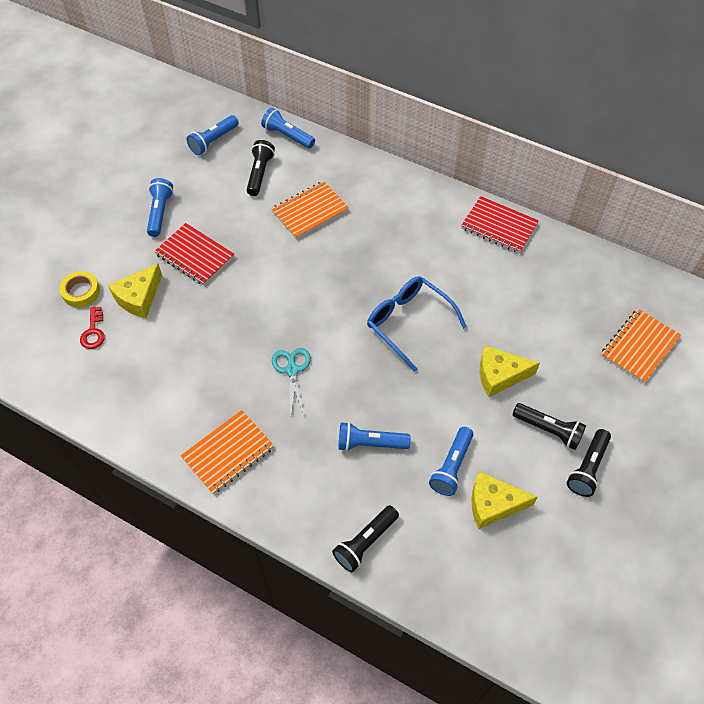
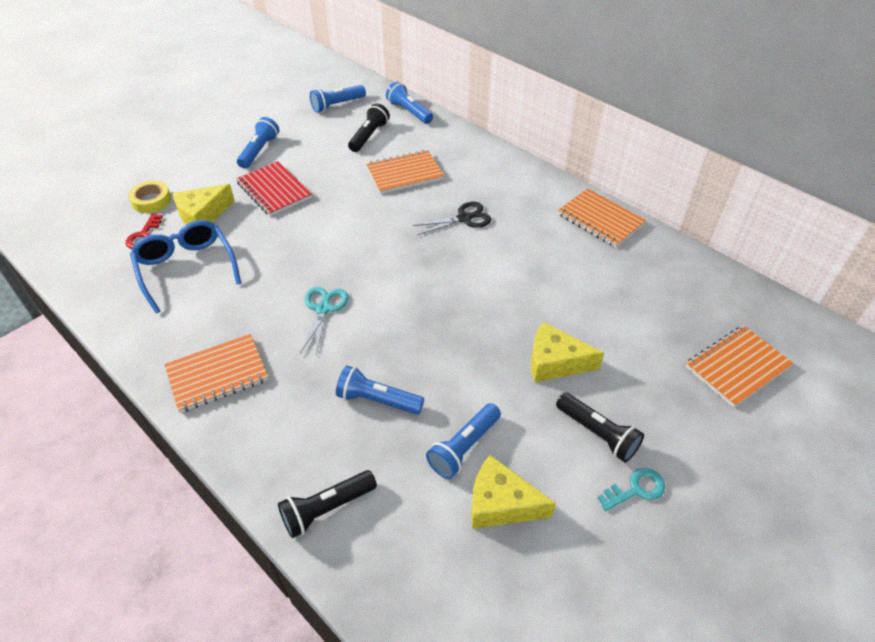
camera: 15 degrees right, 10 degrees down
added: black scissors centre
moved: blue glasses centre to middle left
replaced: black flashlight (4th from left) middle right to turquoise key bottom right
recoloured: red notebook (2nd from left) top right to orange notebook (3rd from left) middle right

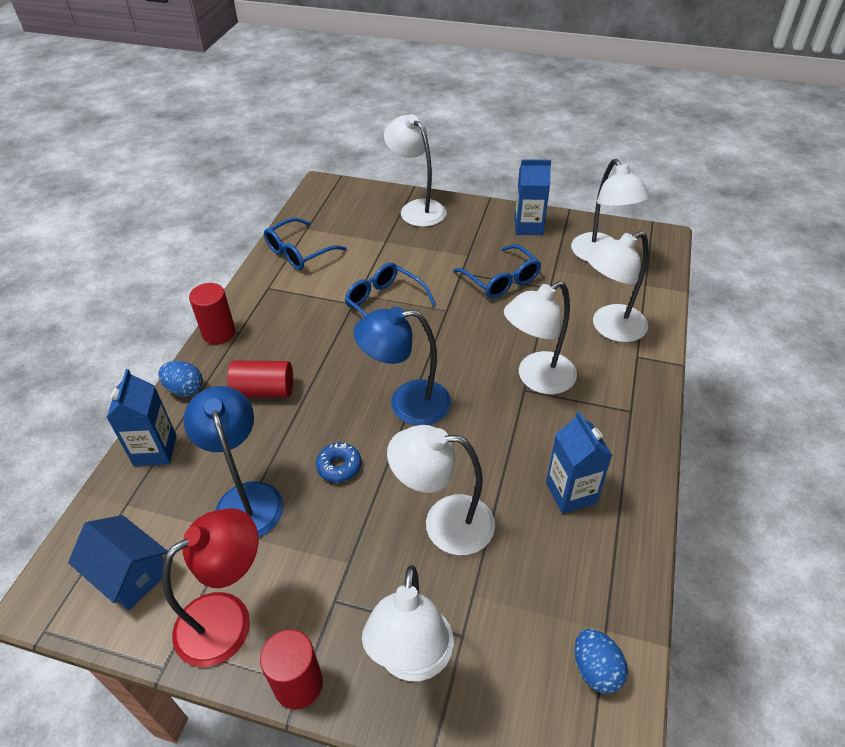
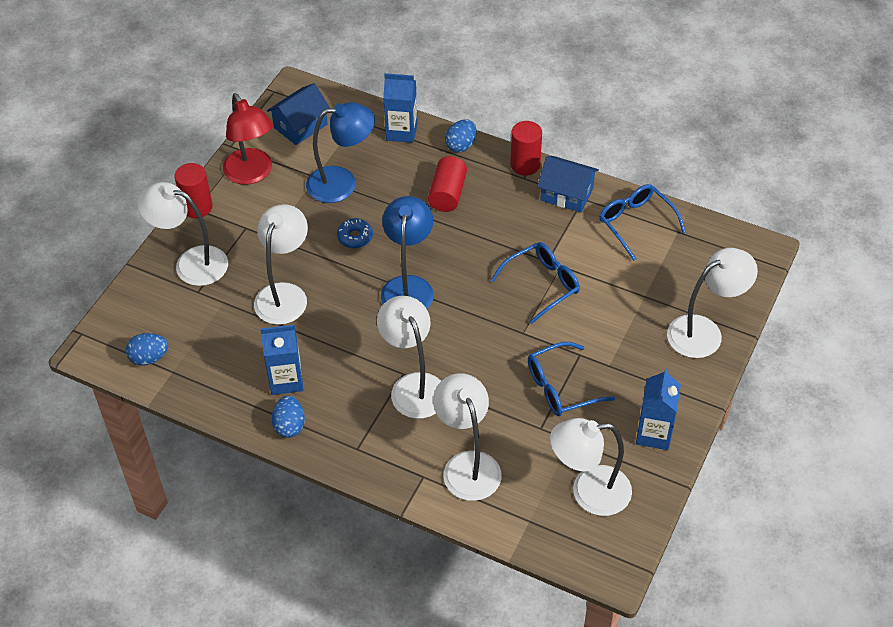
camera: 100 degrees right, 5 degrees up
added: blue egg (2nd from left) middle left; blue house (2nd from left) top centre

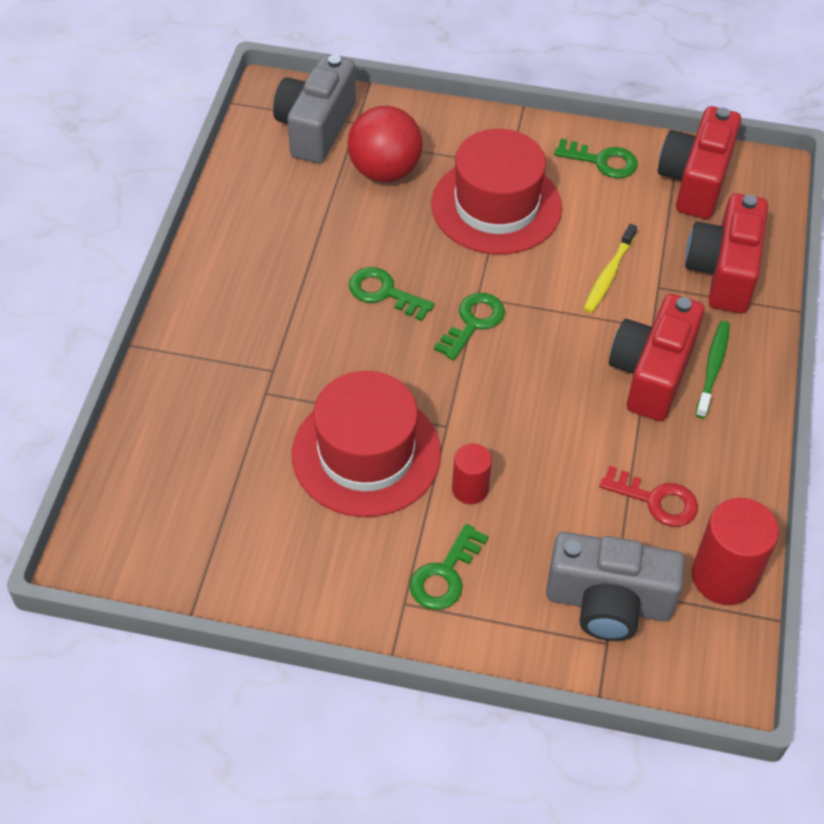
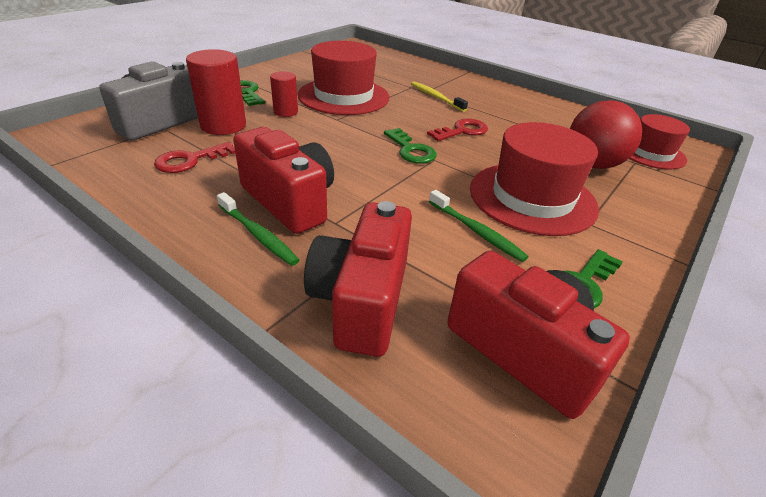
camera: 115 degrees right, 15 degrees down
added: green toothbrush (2nd from left) centre
moved: red cylinder (2nd from left in the first image) bottom right to red cylinder (1st from left) top left; yellow toothbrush top right to top centre
replaced: grey camera (1st from left) top centre to red hat (3rd from left) top right
recoloured: green key (1st from left) centre to red key (2nd from left) top centre
turned: red camera (3rd from left in the first image) top right = centre 120 degrees counterclockwise

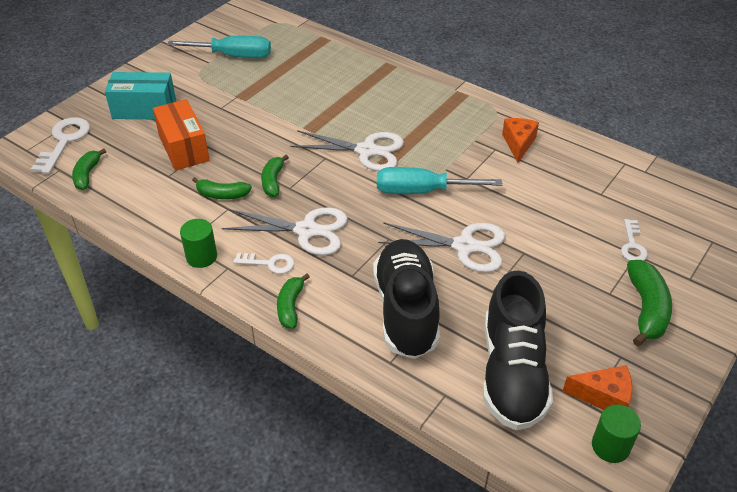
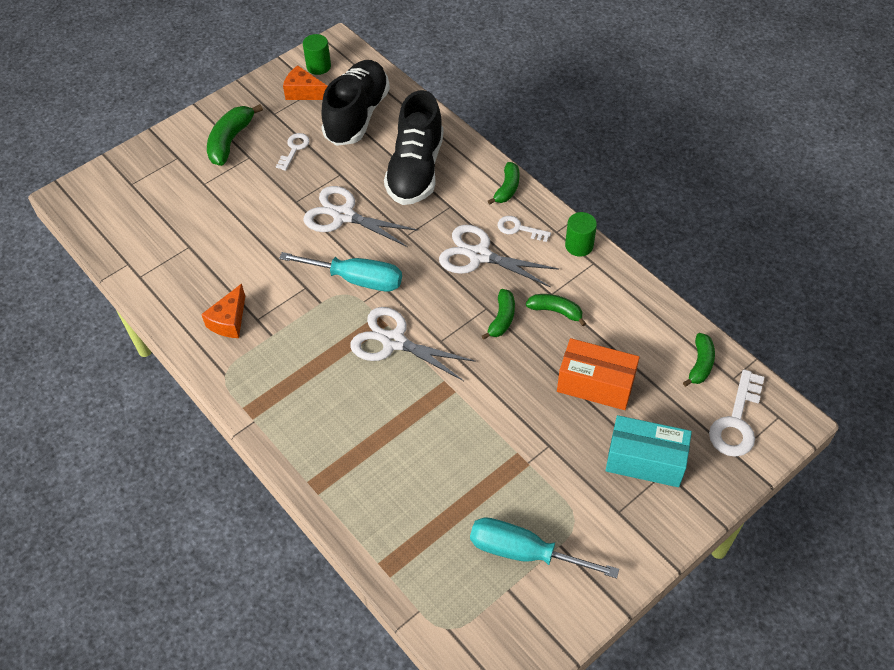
camera: 165 degrees left, 10 degrees up
moved: white key (3rd from left in the first image) middle right to white key (1st from left) top left
turned: orange box top left = middle right 60 degrees counterclockwise

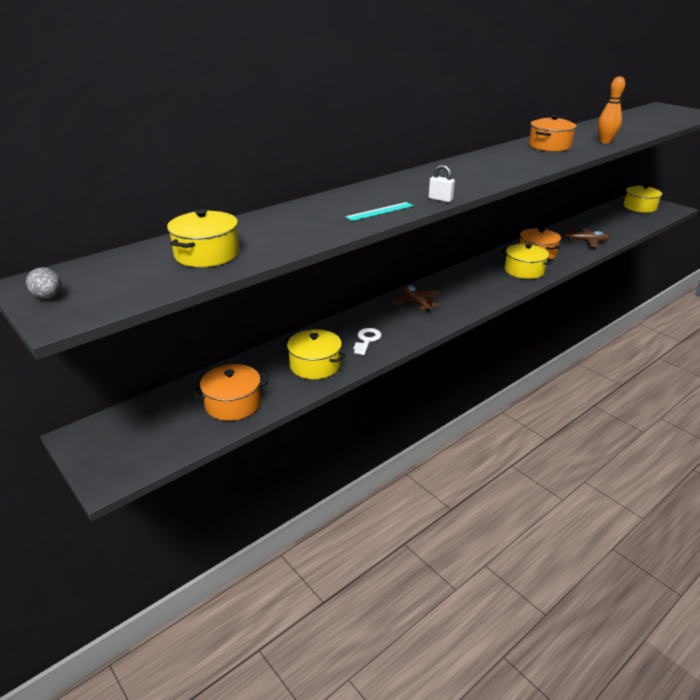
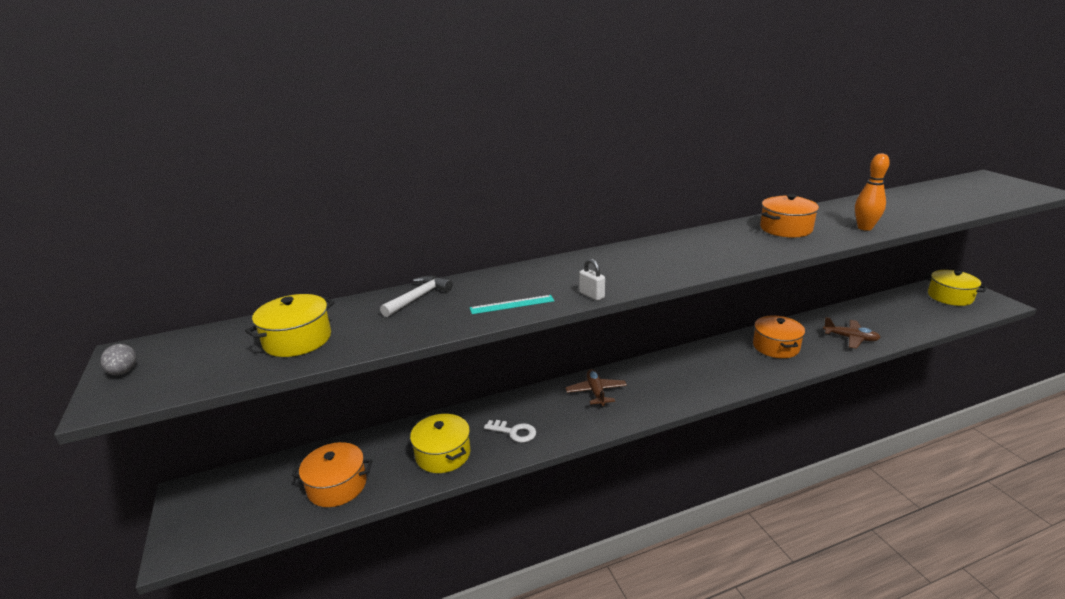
camera: 20 degrees right, 5 degrees down
removed: yellow pot (3rd from left) middle right
added: white hammer centre
turned: white key centre = bottom centre 75 degrees clockwise

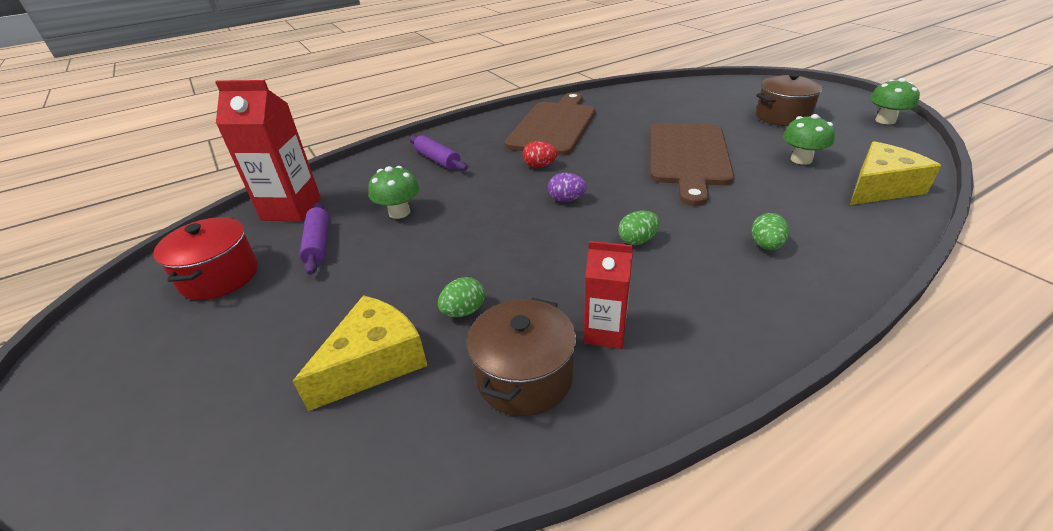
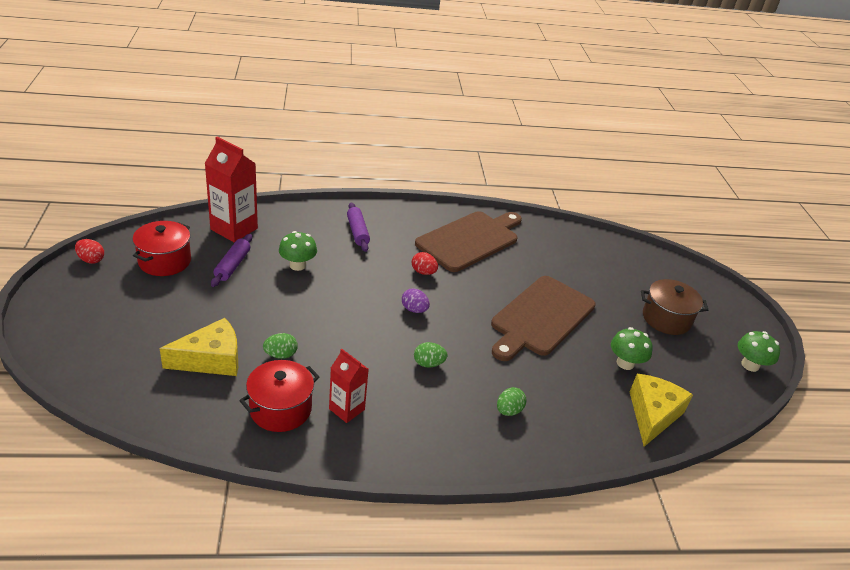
camera: 20 degrees right, 0 degrees up
added: red egg (1st from left) middle left
recoloured: brown pot (1st from left) bottom centre to red pot (2nd from left) bottom left
turned: yellow cheese (2nd from left) top right = bottom right 60 degrees counterclockwise

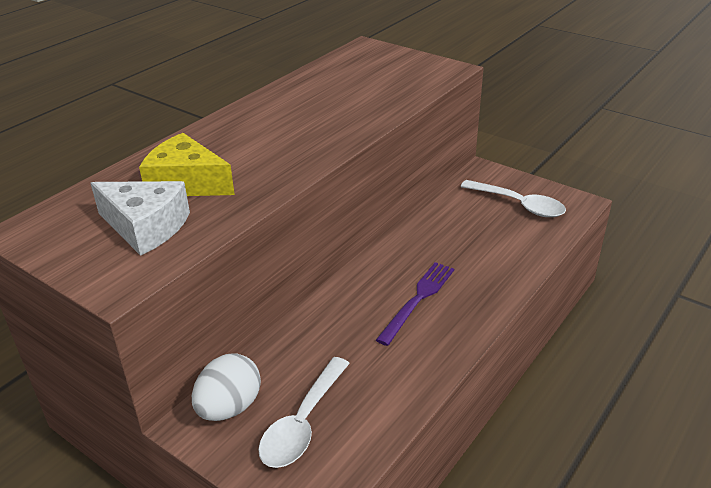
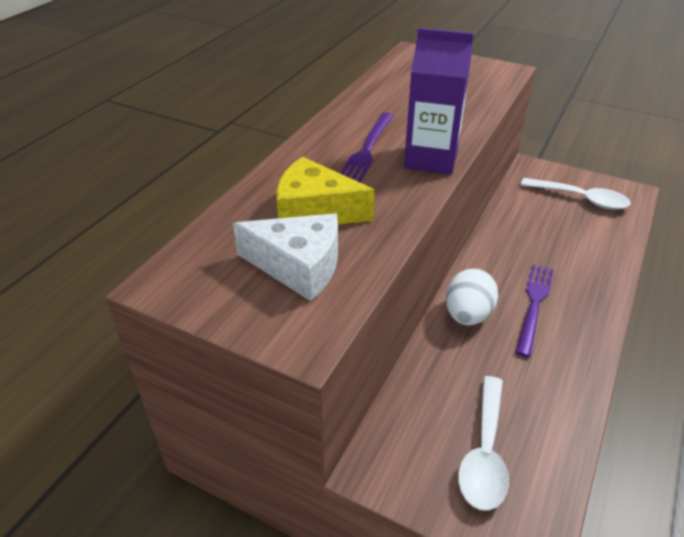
camera: 10 degrees left, 5 degrees up
added: purple fork (1st from left) top centre; purple carton top centre
moved: white egg bottom left to middle right

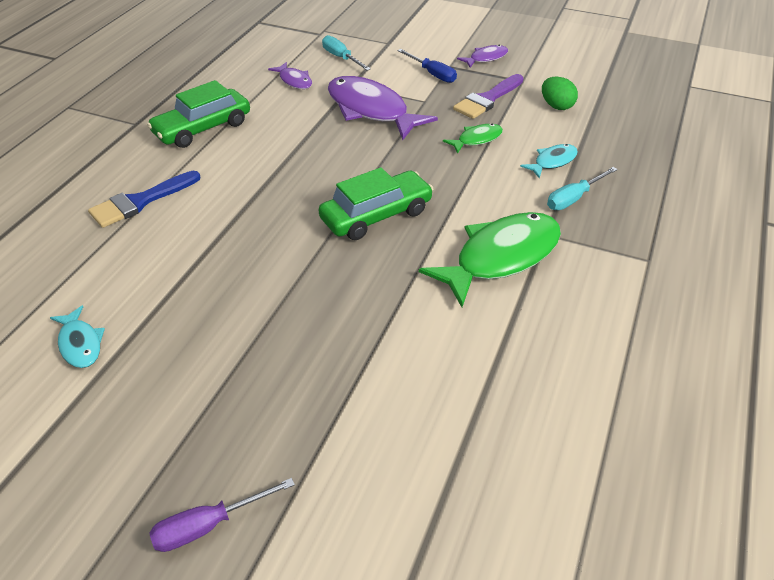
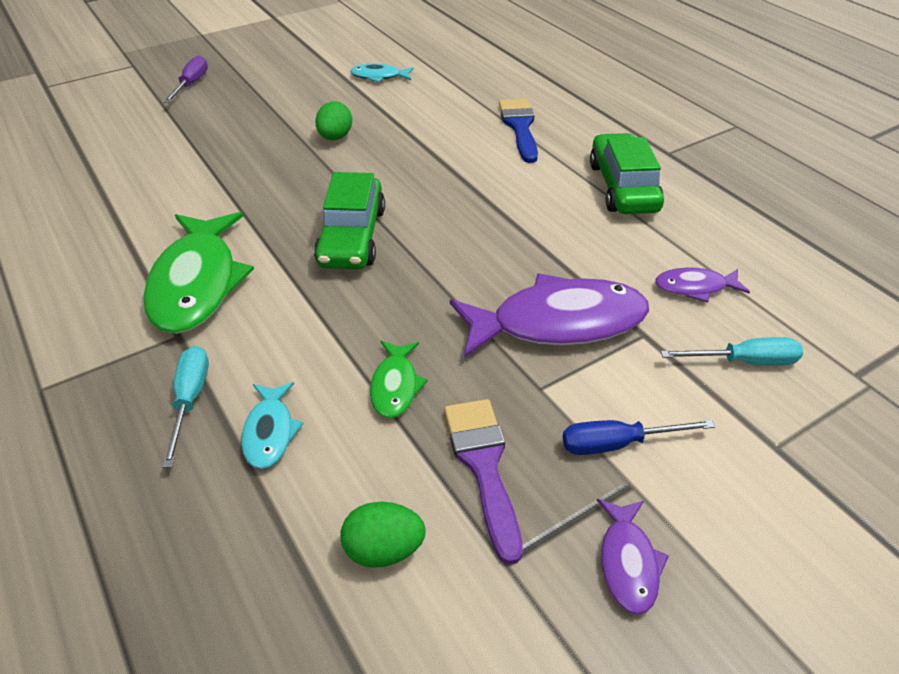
camera: 125 degrees right, 0 degrees up
added: green egg (1st from left) top centre

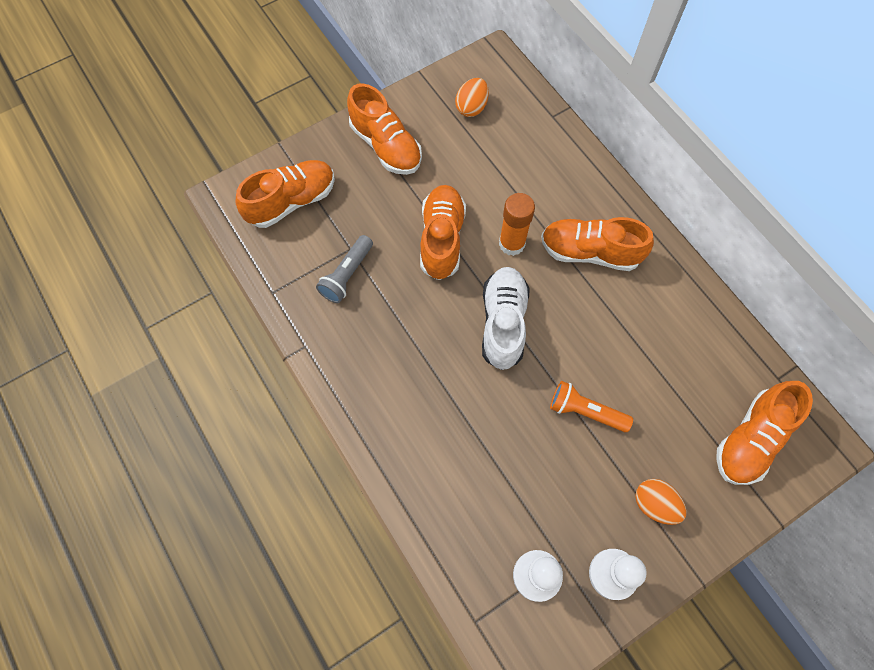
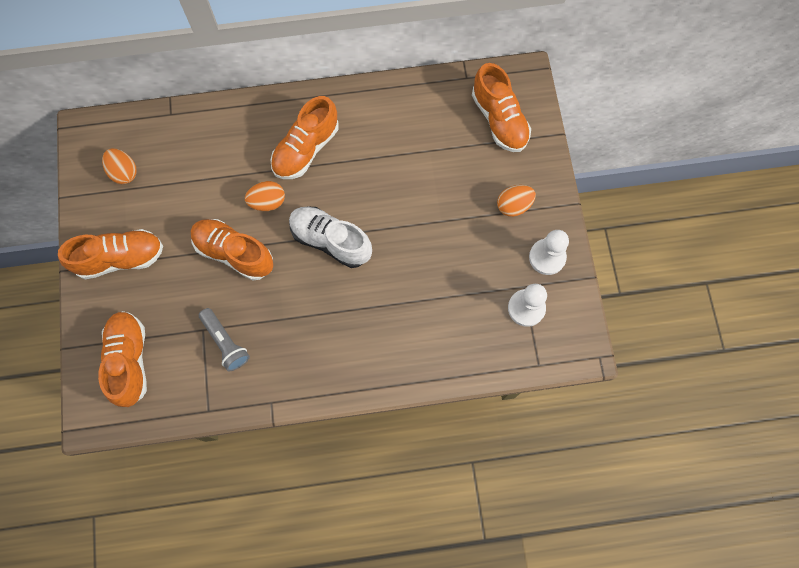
camera: 65 degrees left, 5 degrees up
removed: orange flashlight middle right
replaced: orange glue stick centre to orange egg (2nd from left) middle left

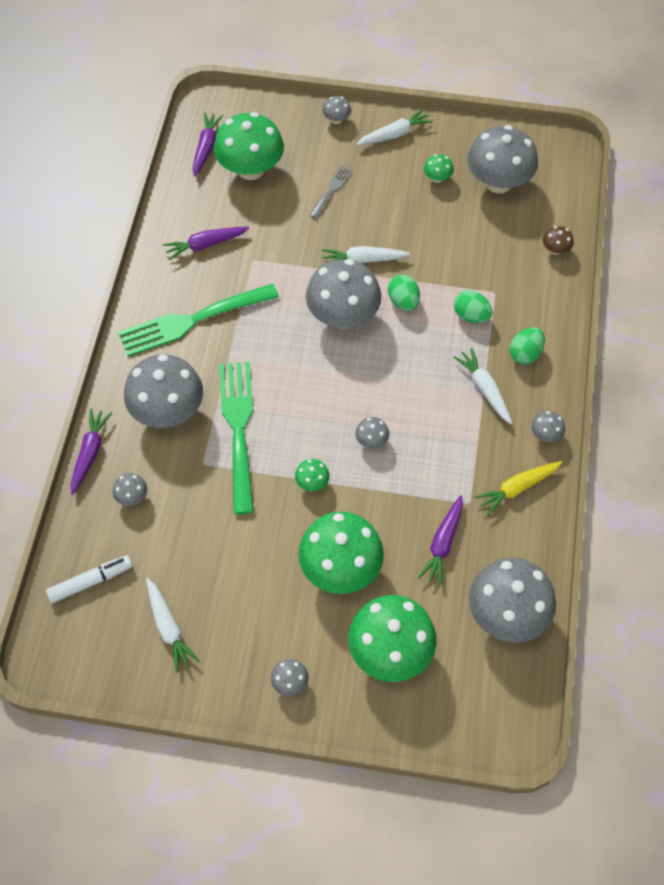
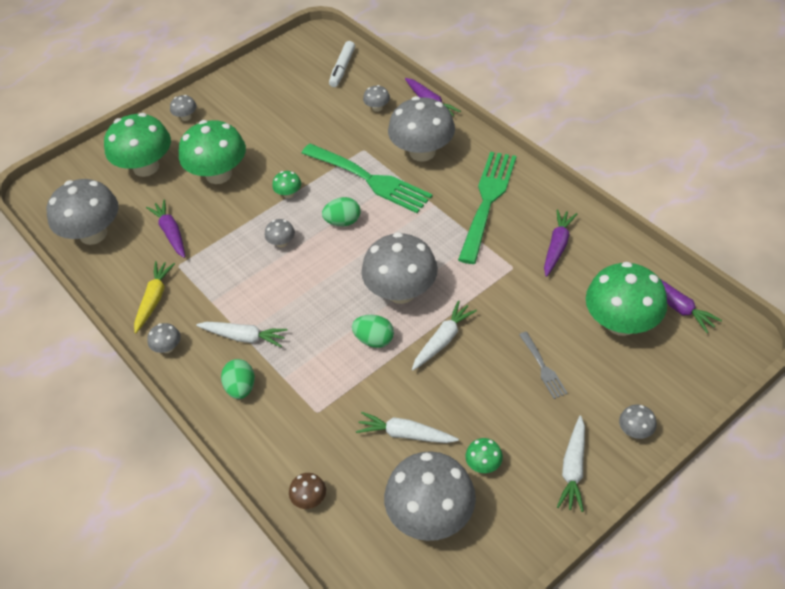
camera: 135 degrees right, 10 degrees down
moved: green egg (2nd from left) middle right to centre; white carrot (1st from left in the first image) bottom left to white carrot (2nd from left) bottom centre

